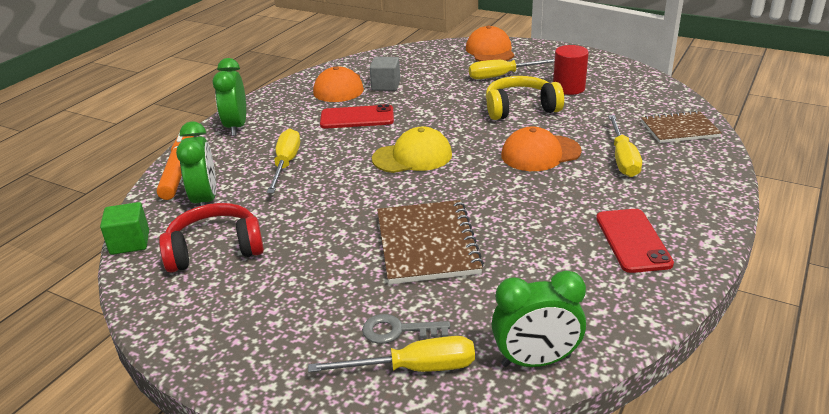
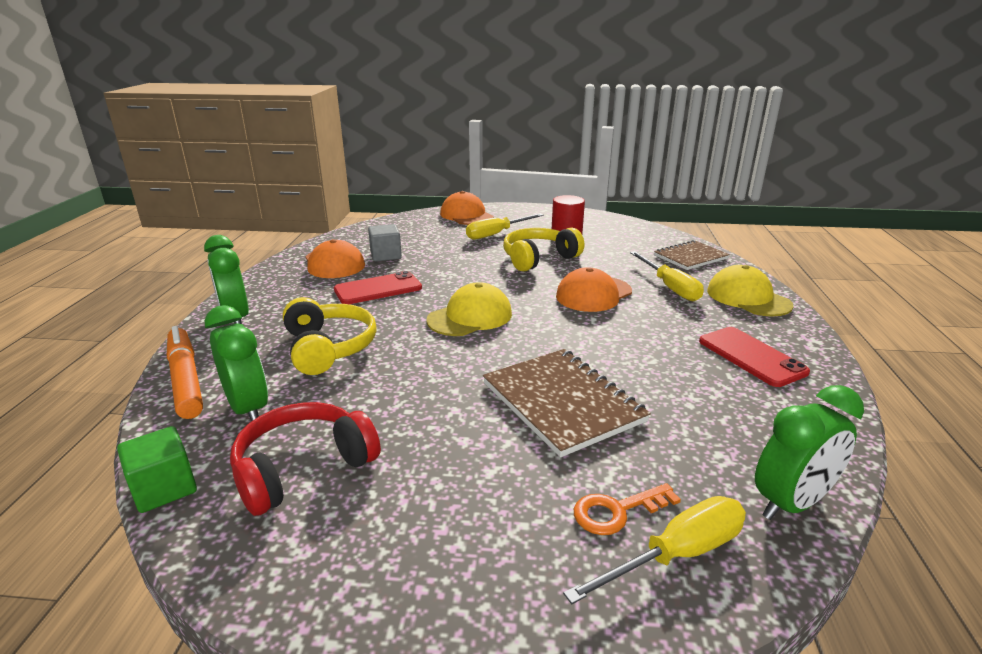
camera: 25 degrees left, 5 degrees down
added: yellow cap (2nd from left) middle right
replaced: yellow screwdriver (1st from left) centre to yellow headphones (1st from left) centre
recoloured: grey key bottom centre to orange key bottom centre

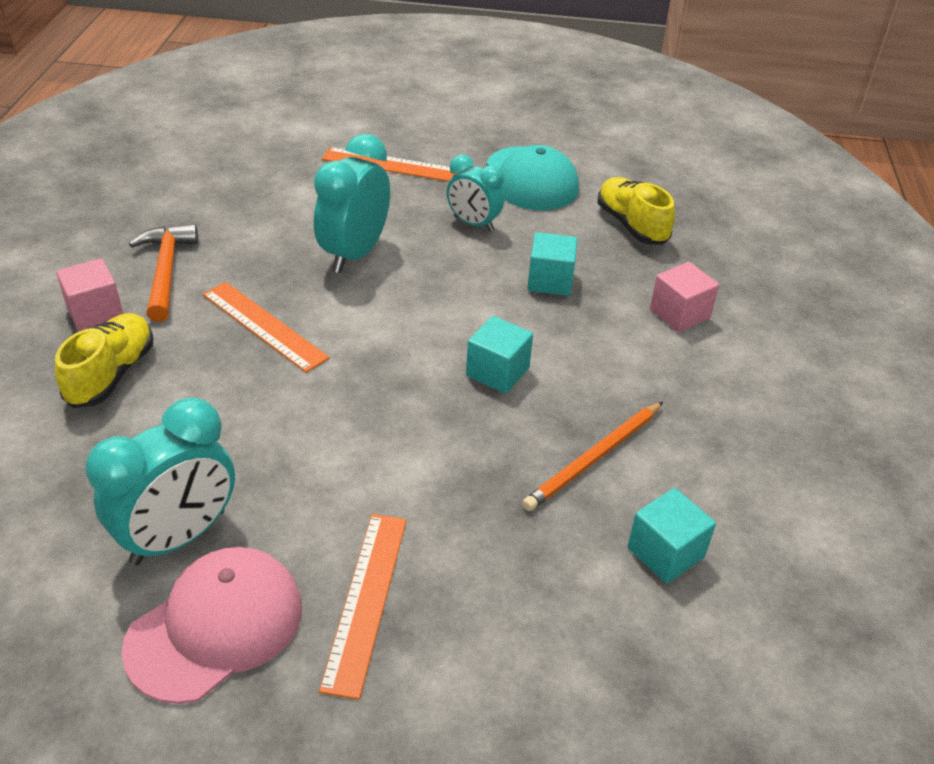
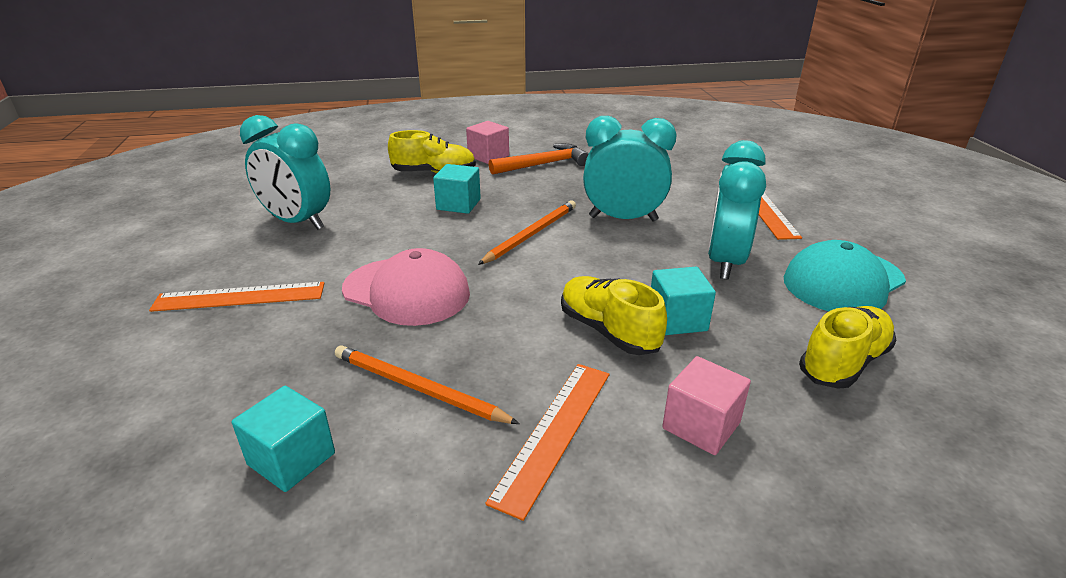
camera: 75 degrees right, 10 degrees down
added: orange pencil (2nd from left) centre; yellow shoe (2nd from left) centre
moved: pink cap bottom left to centre; turquoise cube (1st from left in the first image) centre to turquoise cube (2nd from left) top centre; orange ruler (1st from left in the first image) middle left to orange ruler (2nd from left) bottom centre
resized: turquoise clock (3rd from left) top centre = middle right x1.59

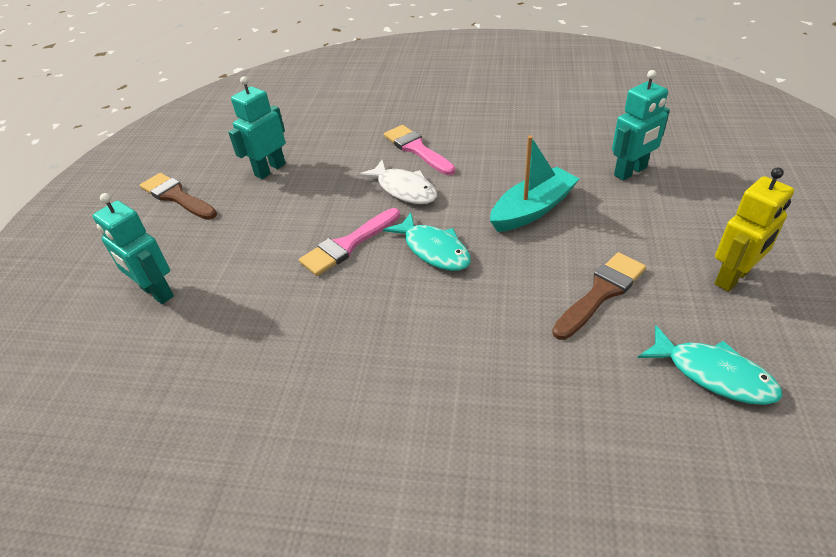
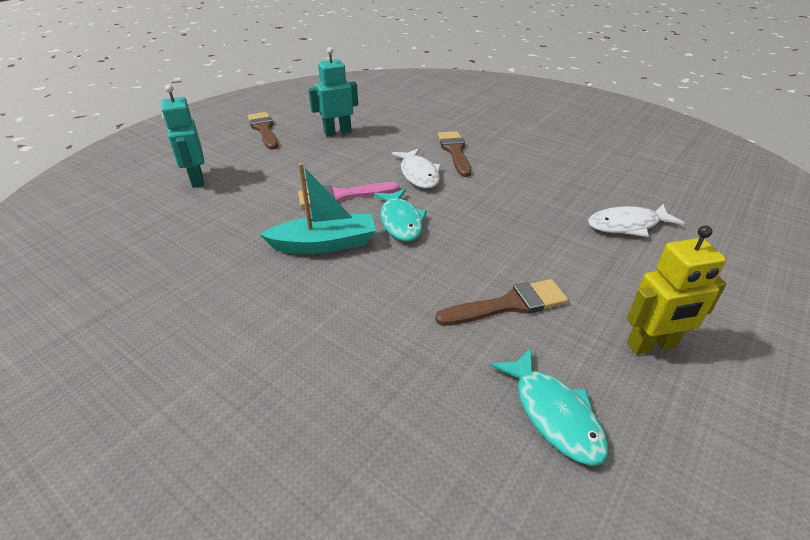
camera: 25 degrees right, 5 degrees down
moved: turquoise boat top centre to centre
replaced: turquoise robot (3rd from left) top right to white fish (2nd from left) middle right
recoloured: pink brush (2nd from left) top centre to brown brush (2nd from left) top centre

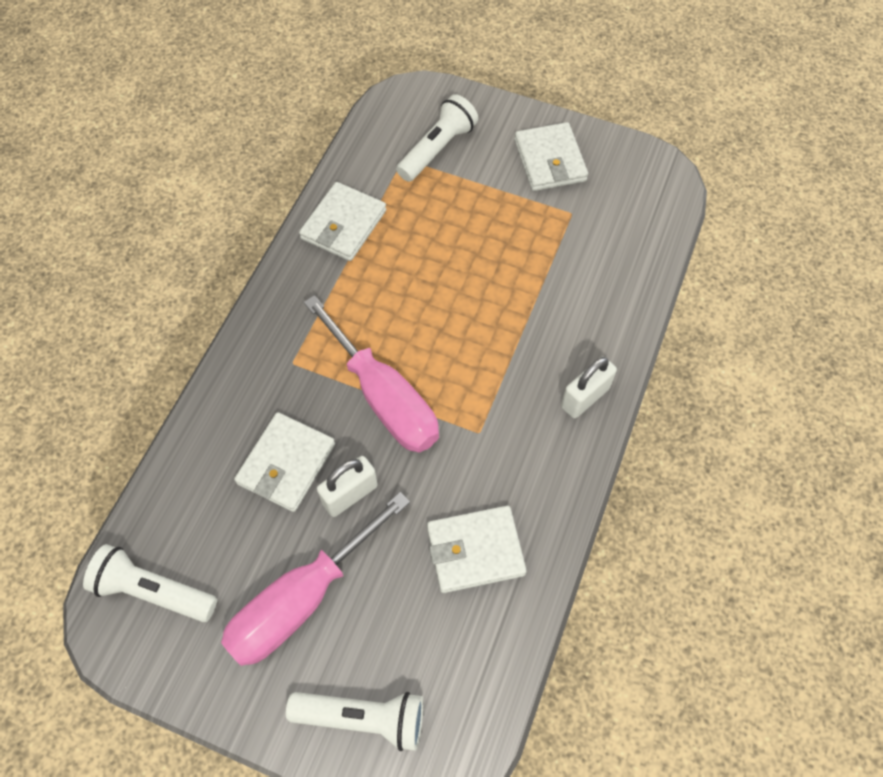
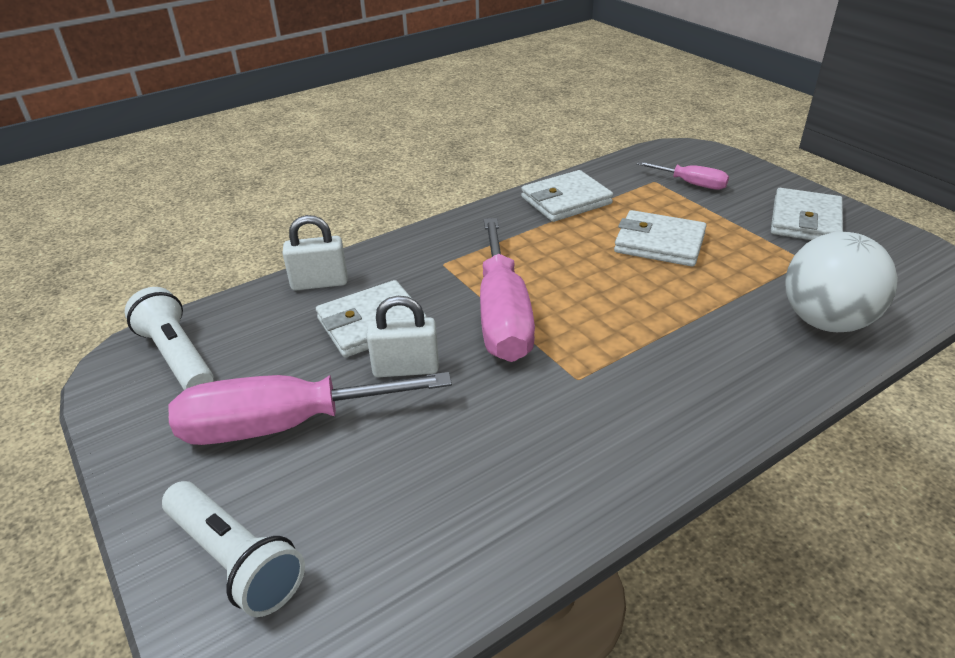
camera: 35 degrees right, 25 degrees down
added: white ball middle right
moved: white padlock (2nd from left in the first image) middle right to white padlock (1st from left) middle left; white wallet (3rd from left) bottom centre to middle right
replaced: white flashlight (3rd from left) top centre to pink screwdriver (3rd from left) top right

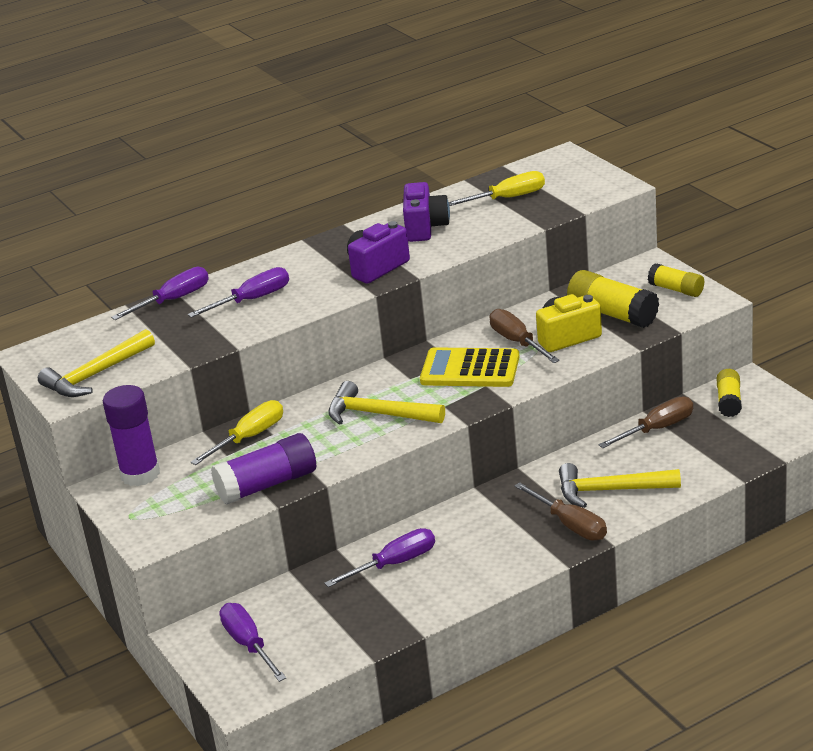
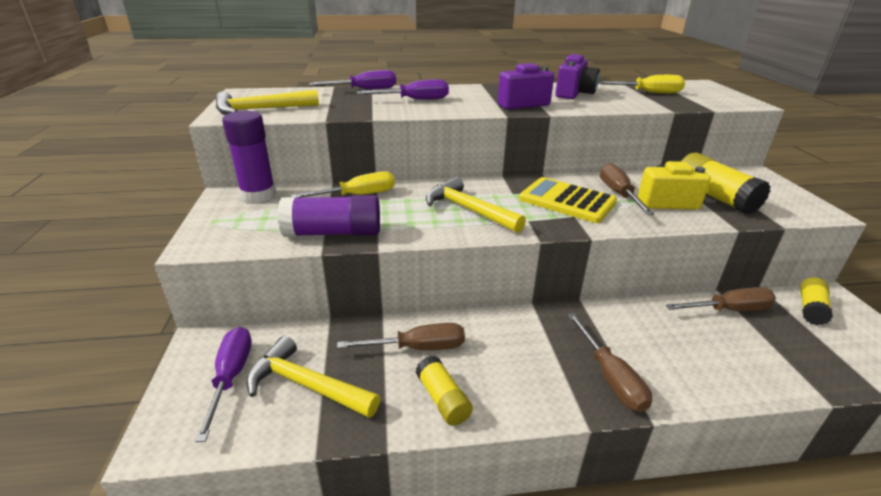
camera: 20 degrees right, 0 degrees up
moved: yellow hammer (3rd from left in the first image) middle right to yellow hammer (2nd from left) bottom centre; yellow glue stick (2nd from left in the first image) middle right to yellow glue stick (1st from left) bottom centre
recoloured: purple screwdriver (4th from left) bottom centre to brown screwdriver (1st from left) bottom centre

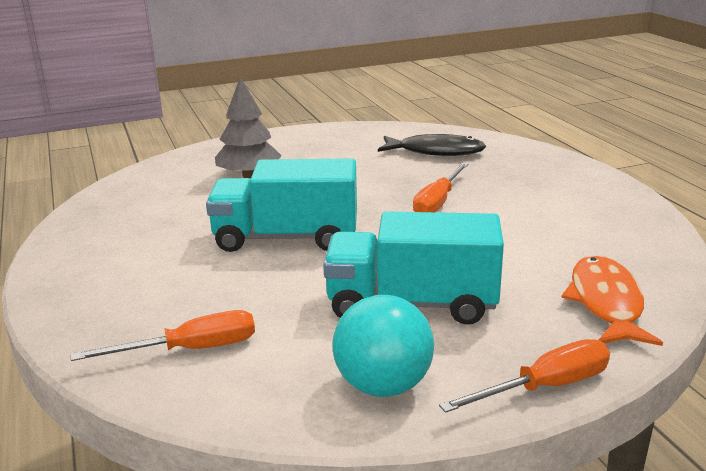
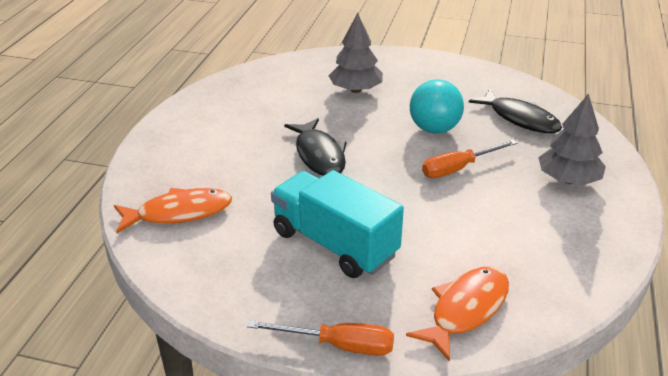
camera: 35 degrees right, 10 degrees up
added: grey tree (2nd from left) middle right
moved: turquoise ball bottom centre to top centre
replaced: orange screwdriver (1st from left) bottom left to orange fish (1st from left) middle left; turquoise truck (1st from left) centre to black fish (1st from left) centre

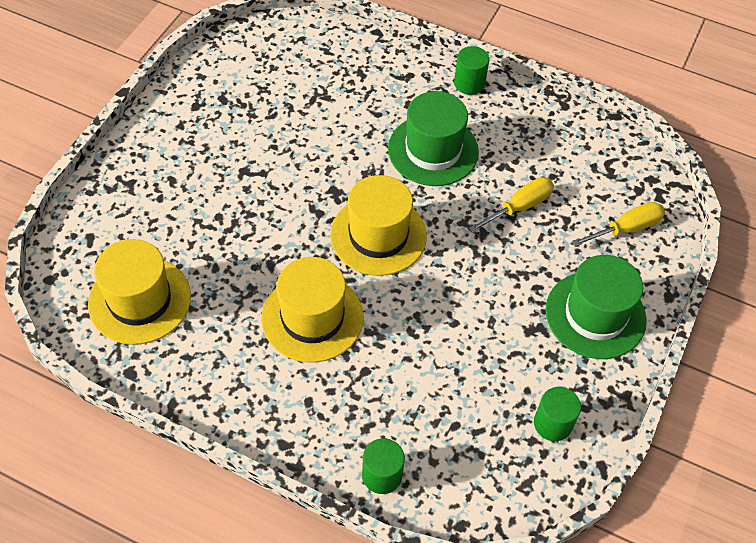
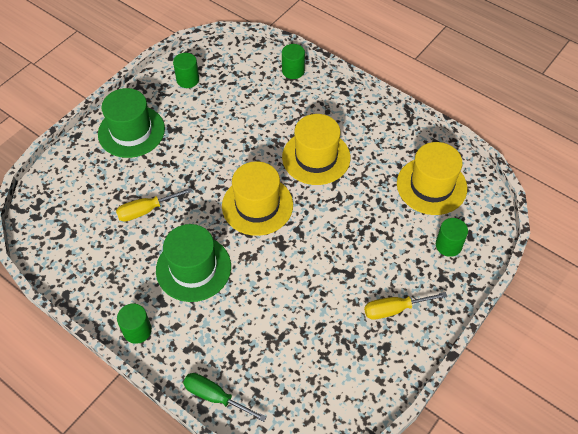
camera: 165 degrees left, 0 degrees up
added: green screwdriver bottom centre; green cylinder (4th from left) middle right
moved: yellow screwdriver (2nd from left) middle right to bottom right

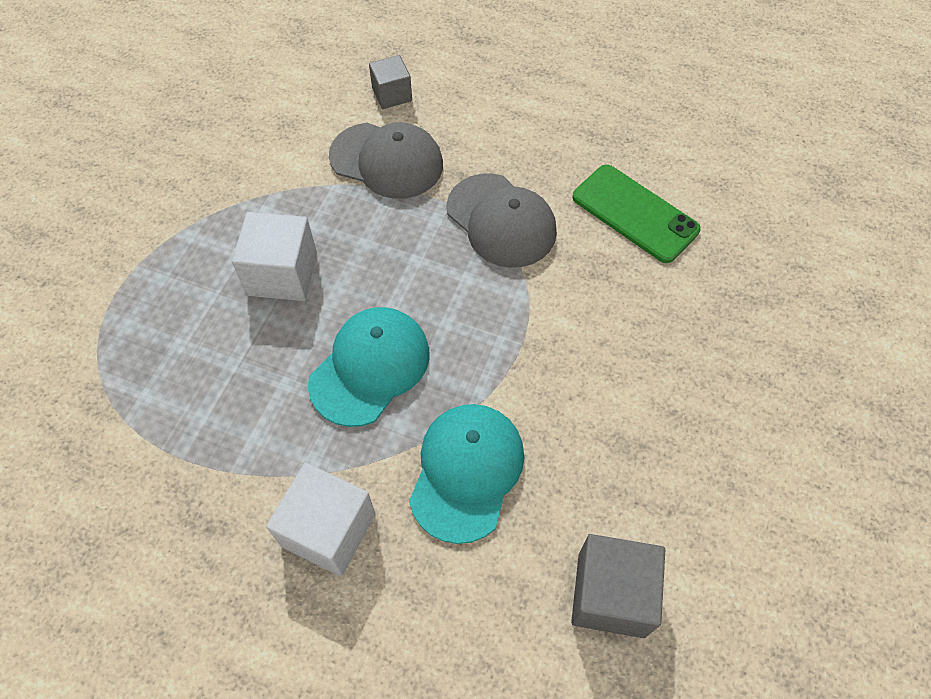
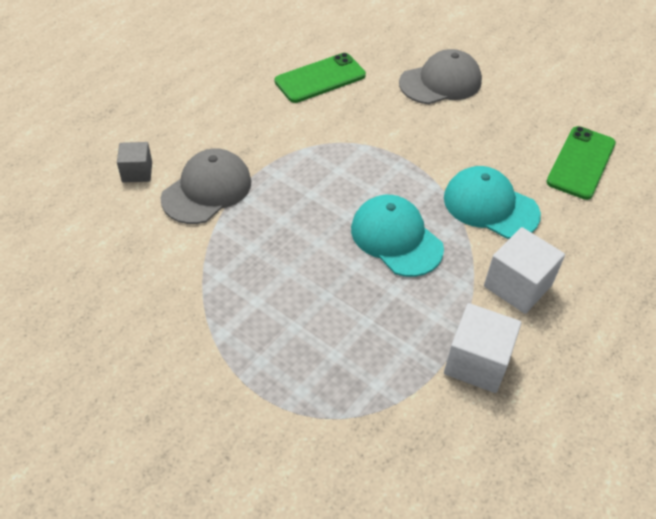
camera: 75 degrees left, 10 degrees down
moved: grey cap (2nd from left) top centre to top right; white cube (1st from left) middle left to bottom right
replaced: grey cube (2nd from left) bottom centre to green phone (2nd from left) top right

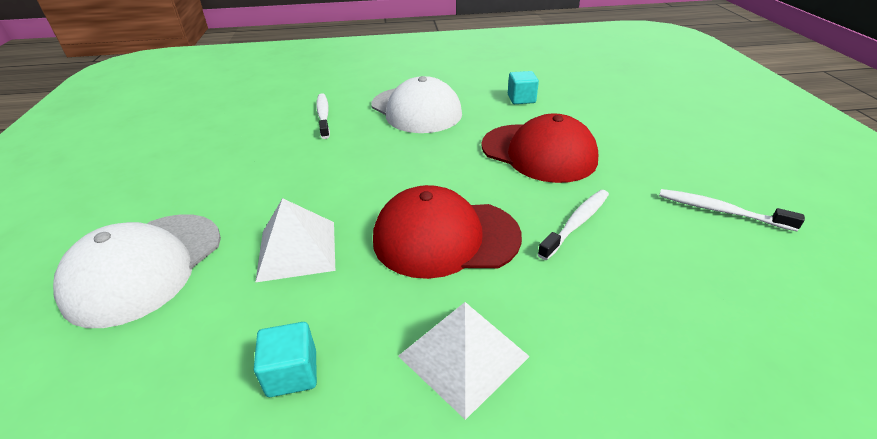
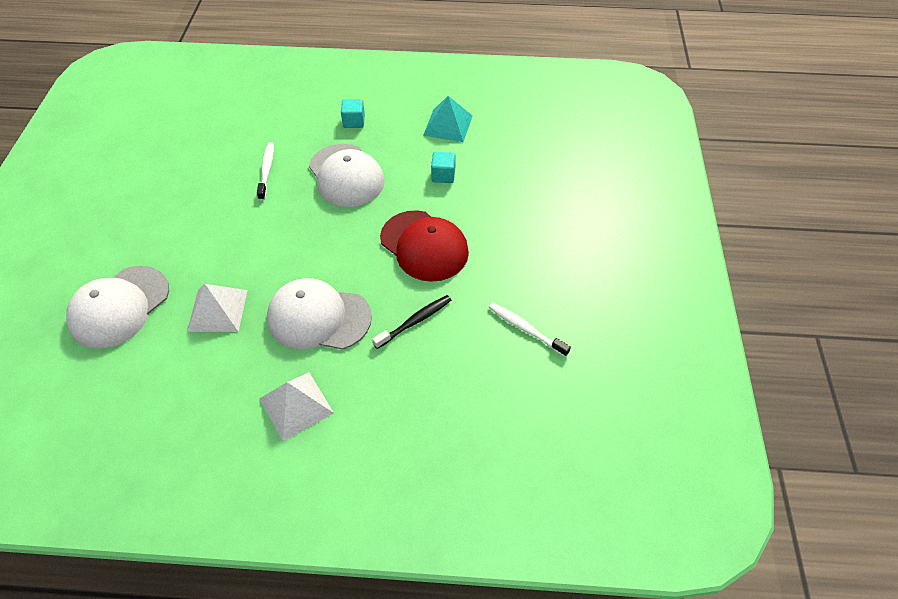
camera: 10 degrees right, 15 degrees up
added: turquoise pyramid top centre
moved: turquoise cube (1st from left) bottom left to top centre
recoloured: red cap (1st from left) centre to white cap (2nd from left) centre; white toothbrush (2nd from left) centre to black toothbrush centre

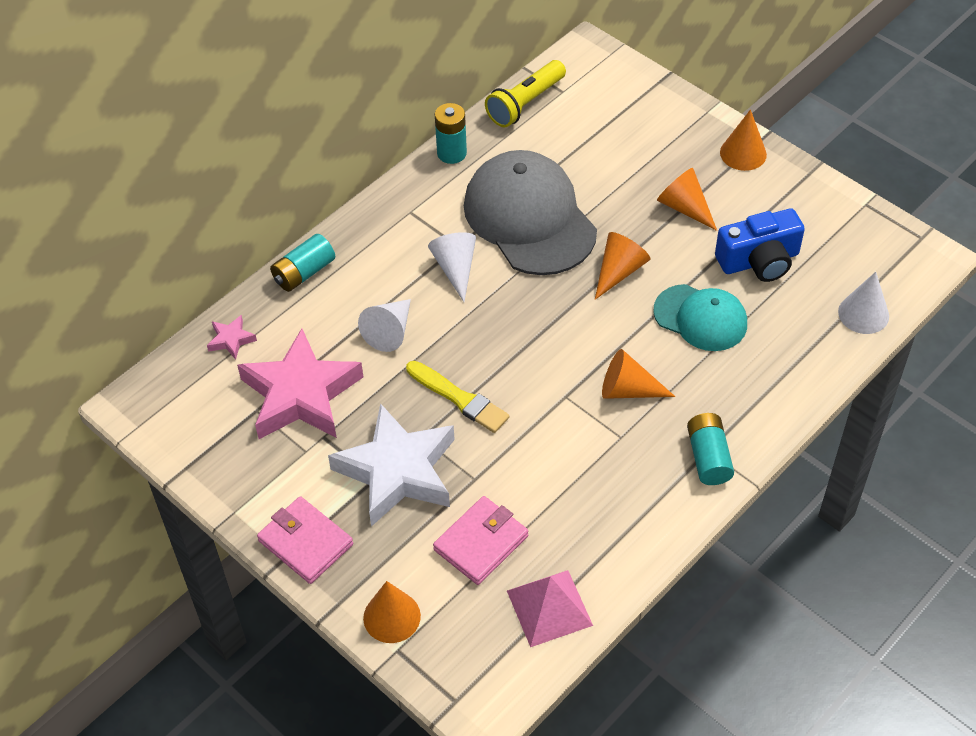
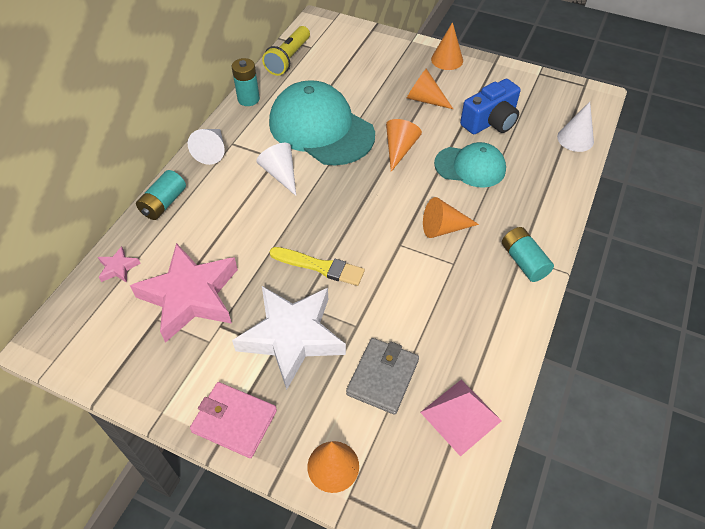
camera: 20 degrees left, 0 degrees up
moved: white cone (1st from left) centre to top left
recoloured: grey cap top centre to turquoise cap (1st from left) top centre; pink wallet (2nd from left) bottom centre to grey wallet bottom centre

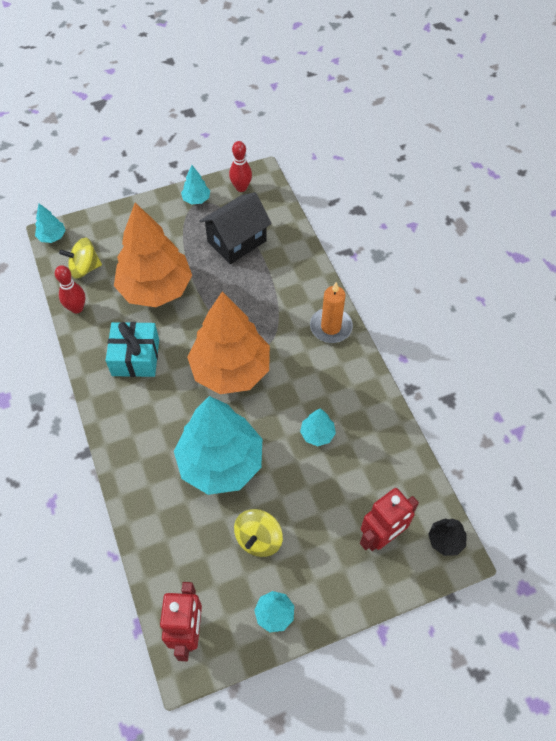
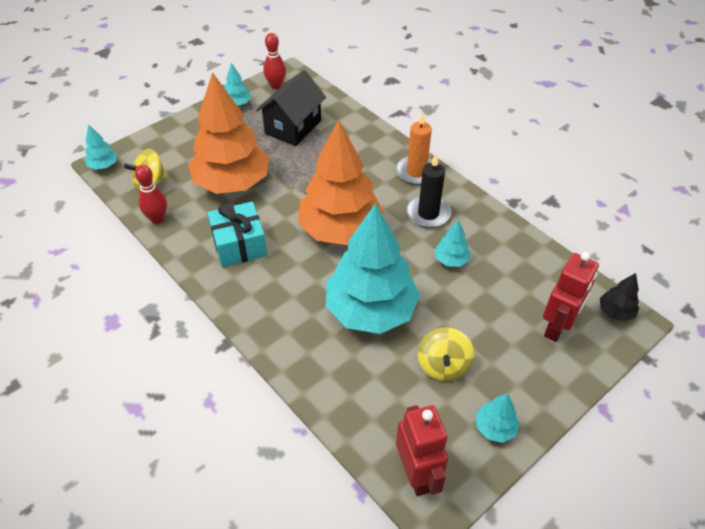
camera: 20 degrees left, 10 degrees down
added: black candle centre

